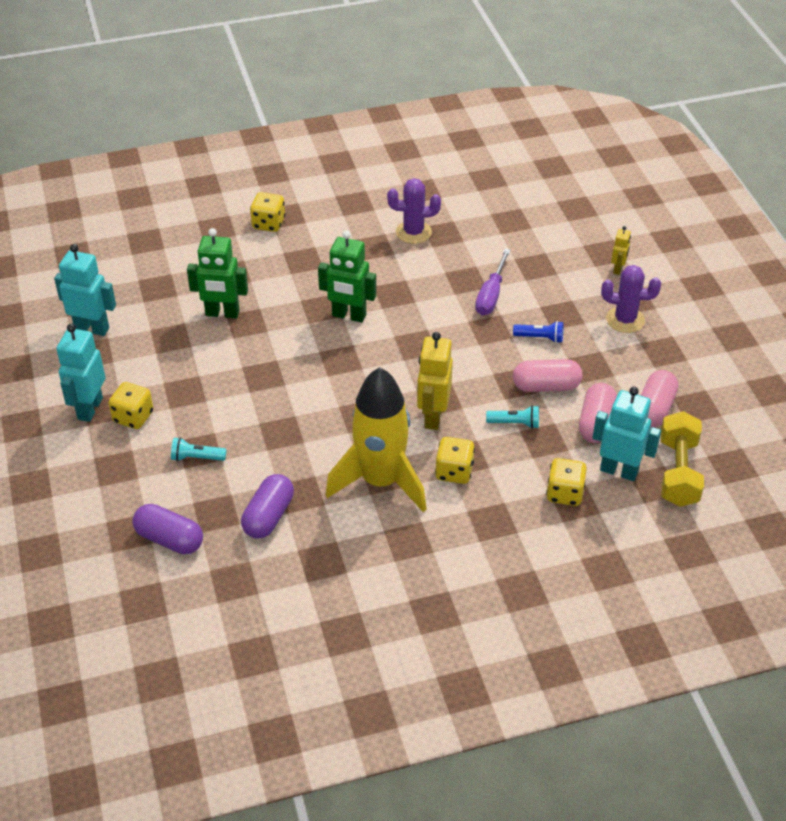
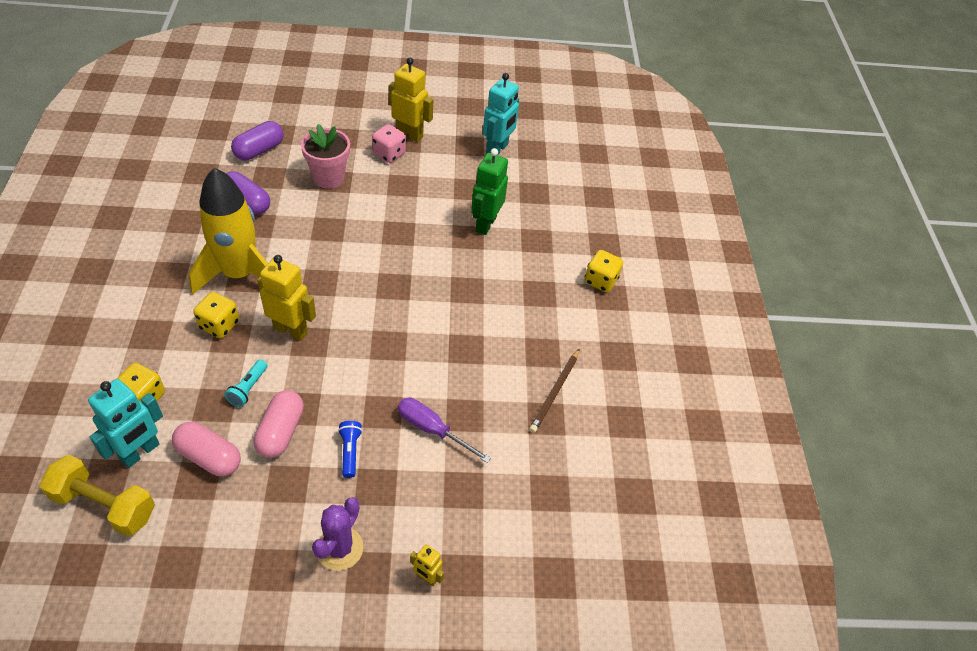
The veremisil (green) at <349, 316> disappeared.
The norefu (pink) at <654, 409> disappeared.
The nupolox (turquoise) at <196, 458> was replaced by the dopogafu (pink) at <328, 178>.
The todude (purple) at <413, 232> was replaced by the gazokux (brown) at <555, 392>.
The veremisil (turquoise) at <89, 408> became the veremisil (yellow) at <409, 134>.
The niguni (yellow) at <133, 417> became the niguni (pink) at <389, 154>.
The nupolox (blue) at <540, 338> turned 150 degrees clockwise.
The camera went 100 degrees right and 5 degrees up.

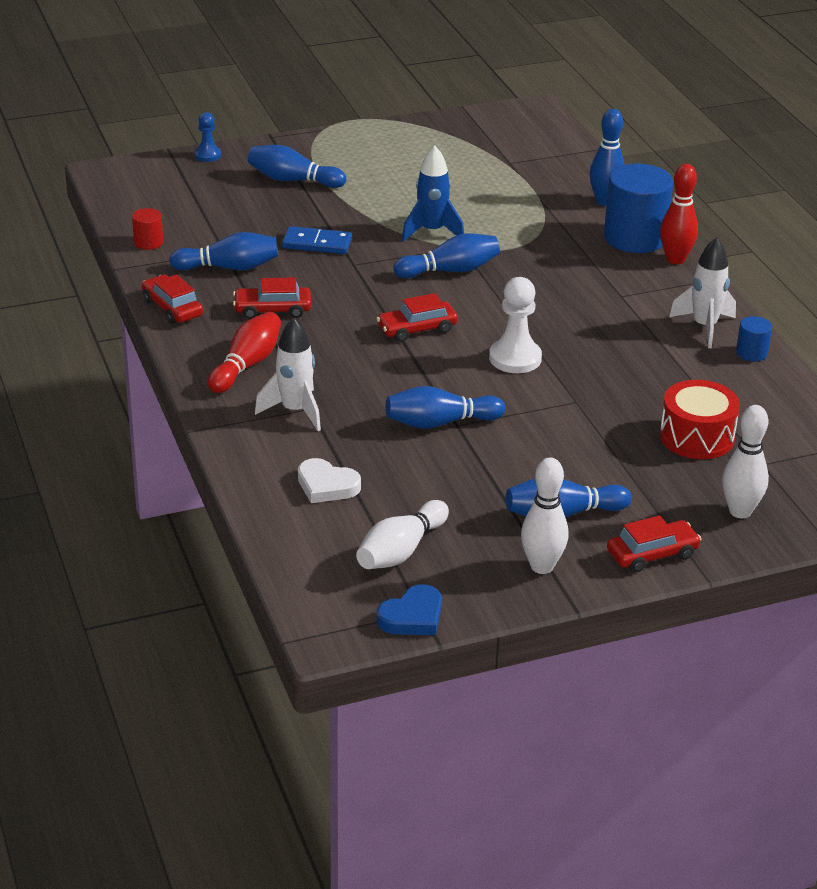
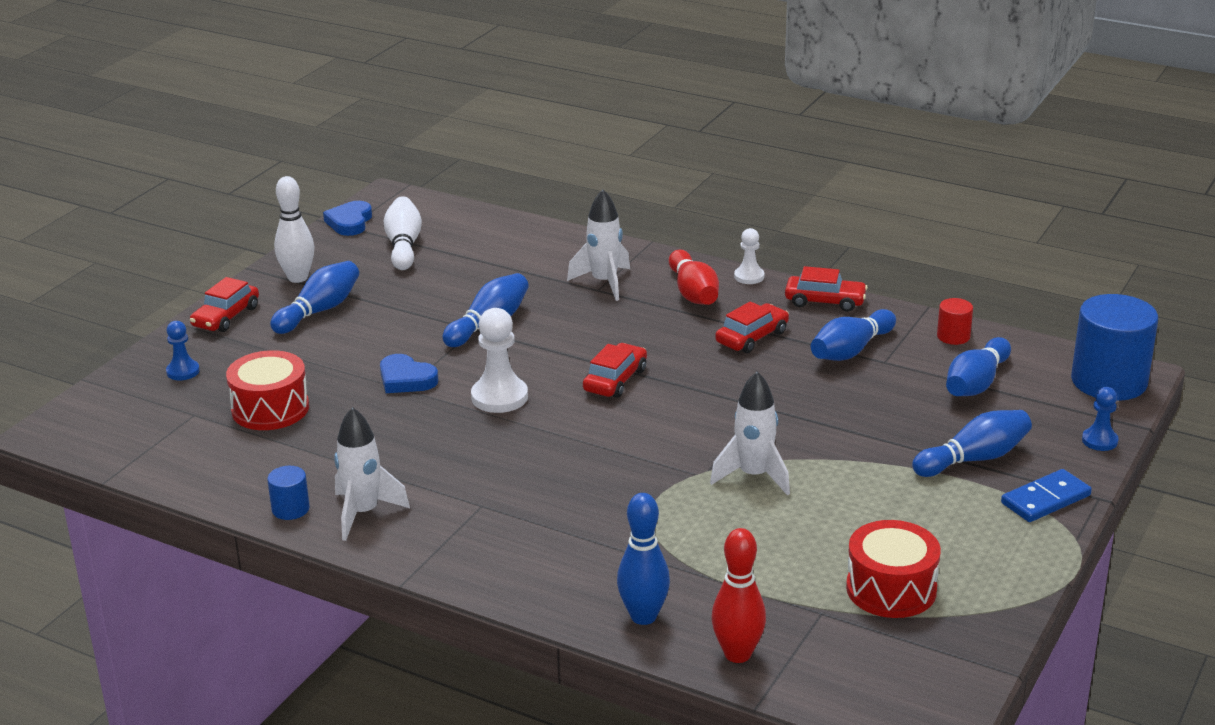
The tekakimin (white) at <326, 485> disappeared.
The tekakimin (blue) at <406, 379> appeared.
The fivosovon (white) at <749, 276> appeared.
The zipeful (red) at <891, 589> appeared.
The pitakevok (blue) moved from <317, 243> to <1045, 499>.
The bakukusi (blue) moved from <450, 270> to <976, 383>.
The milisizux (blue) moved from <635, 238> to <1109, 381>.
The bakukusi (red) moved from <675, 259> to <737, 654>.
The bakukusi (white) at <740, 511> was replaced by the fivosovon (blue) at <183, 371>.
The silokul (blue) at <432, 231> became the silokul (white) at <754, 476>.
The camera went 140 degrees right and 5 degrees down.

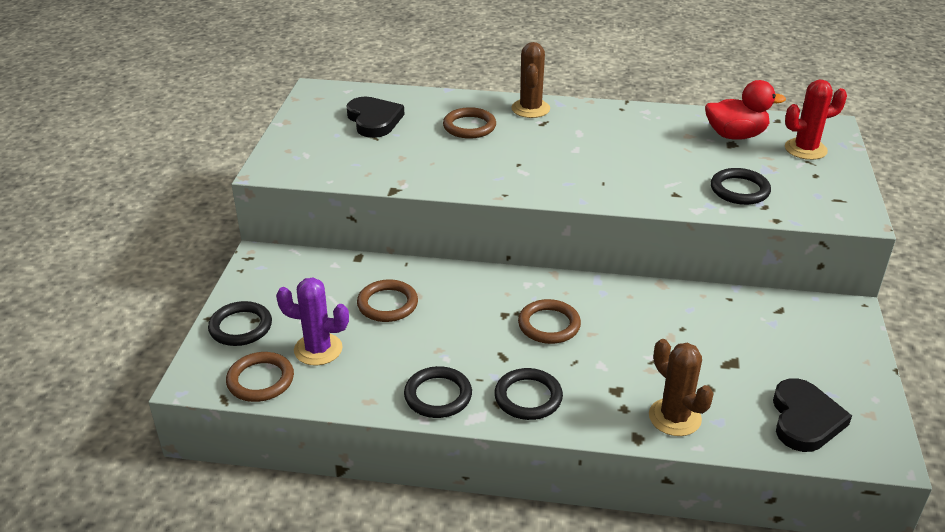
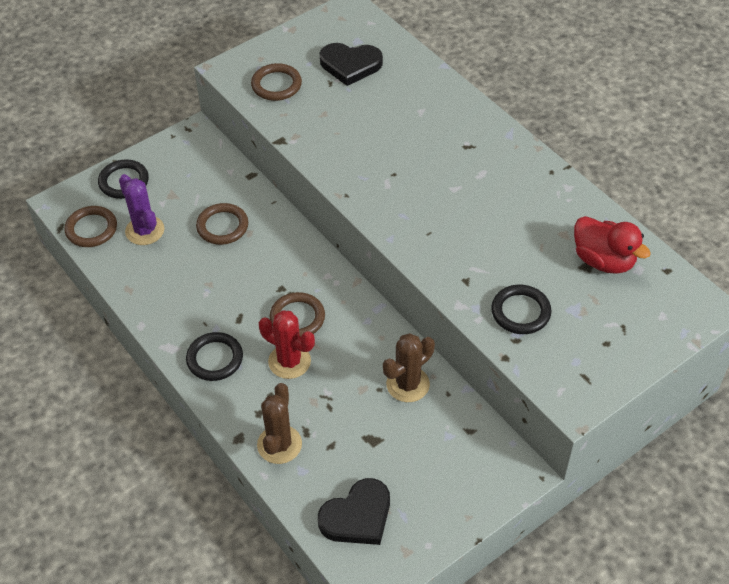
The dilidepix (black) at <438, 395> disappeared.
The dilidepix (brown) moved from <469, 126> to <276, 85>.
The todude (brown) moved from <530, 109> to <408, 384>.
The todude (red) moved from <805, 149> to <289, 361>.
The tekakimin (black) at <374, 120> turned 75 degrees clockwise.
The camera went 45 degrees right and 15 degrees up.

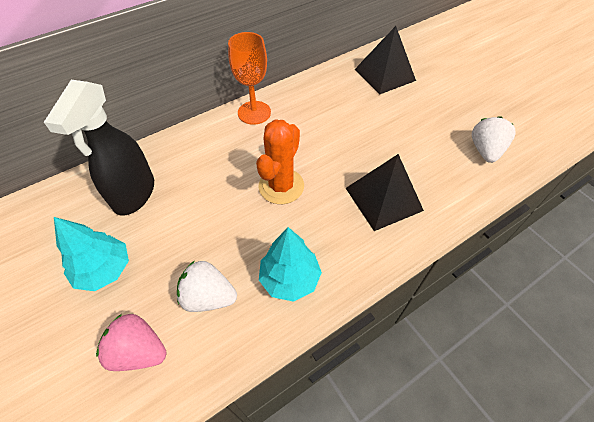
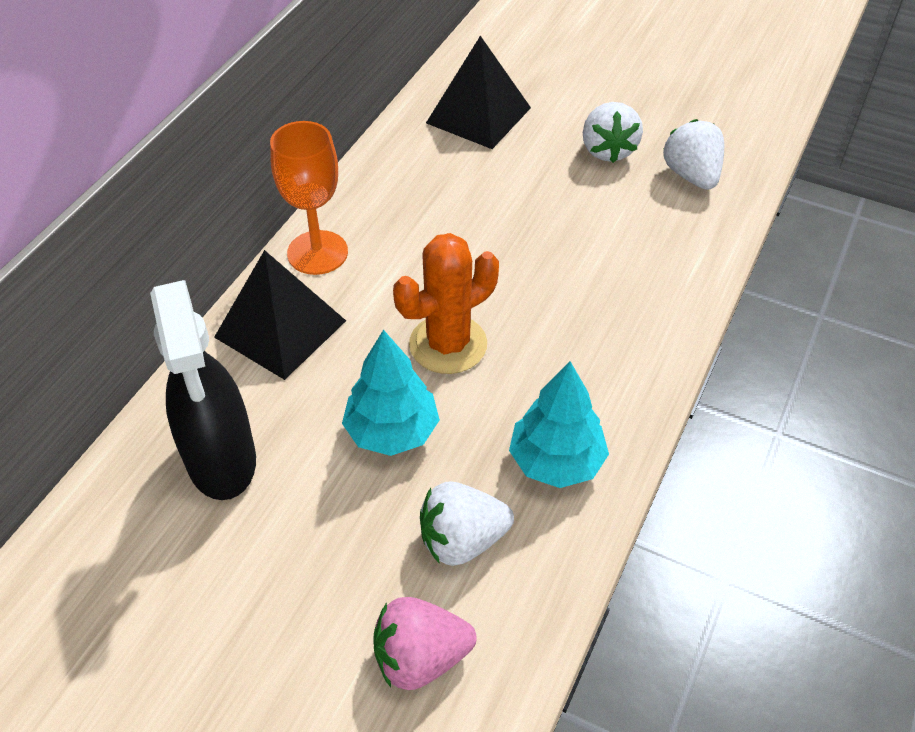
The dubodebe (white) at <607, 150> appeared.
The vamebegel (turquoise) moved from <104, 270> to <392, 431>.
The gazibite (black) moved from <383, 199> to <280, 329>.
The todude (orange) at <281, 186> turned 60 degrees clockwise.
The camera went 30 degrees left and 5 degrees down.

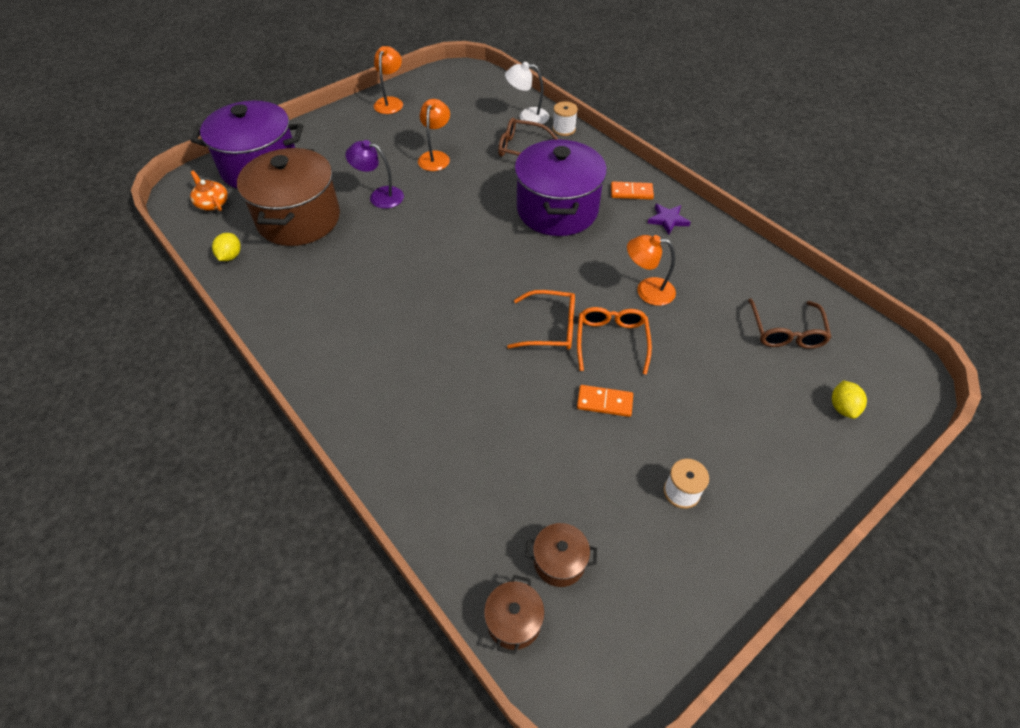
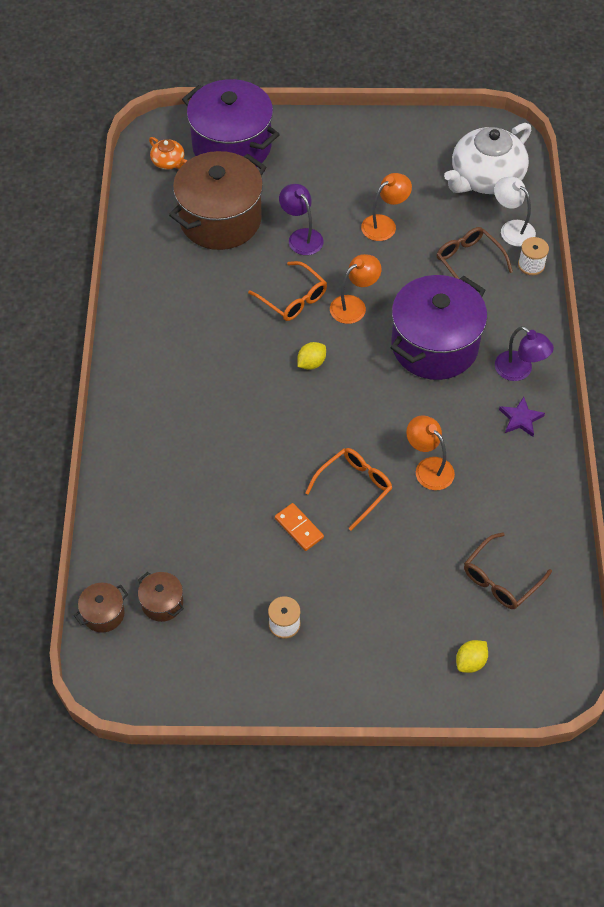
The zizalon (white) at <486, 177> appeared.
The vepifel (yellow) moved from <230, 256> to <311, 363>.
The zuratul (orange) moved from <390, 102> to <354, 305>.
The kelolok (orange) moved from <550, 328> to <293, 298>.
The pitakevok (orange) at <631, 192> was replaced by the zuratul (purple) at <519, 371>.
The zizalon (orange) at <212, 203> turned 135 degrees clockwise.
The camera went 40 degrees right and 5 degrees up.

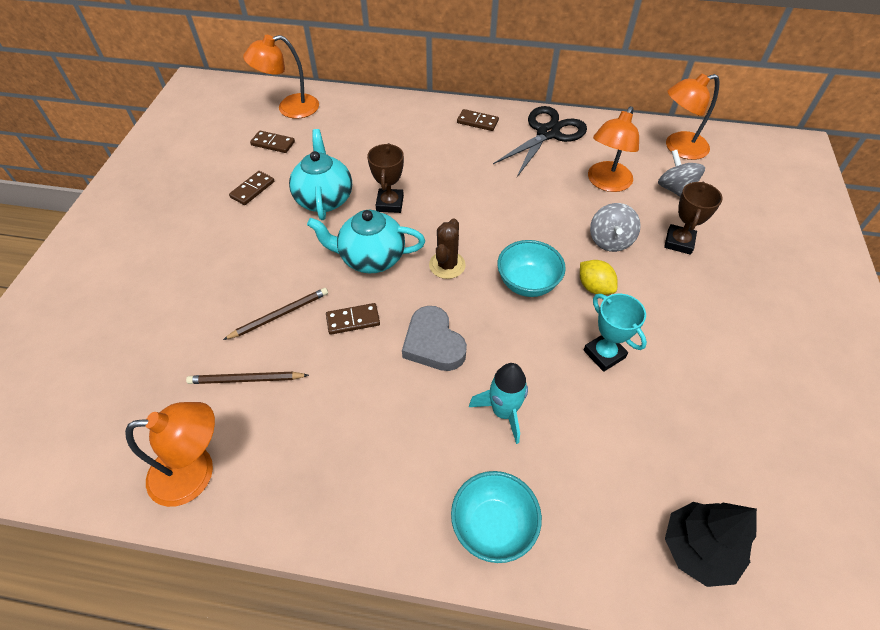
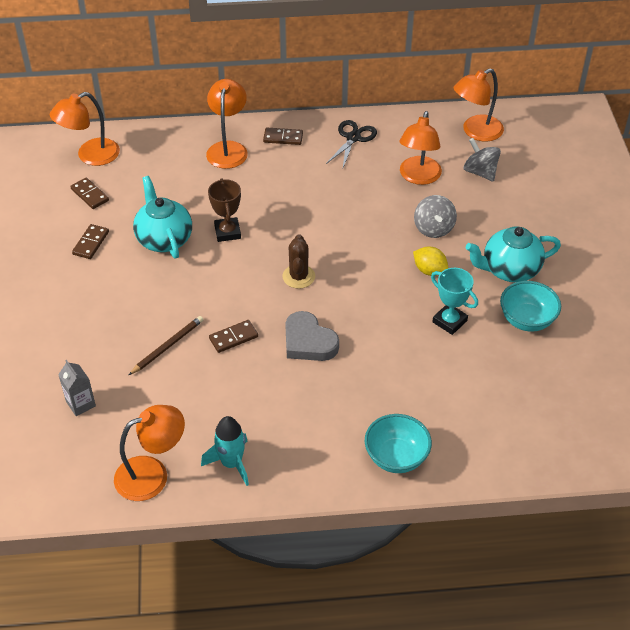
The gazokux (brown) at <246, 380> disappeared.
The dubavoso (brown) at <679, 242> disappeared.
The vamebegel (black) at <698, 549> disappeared.
The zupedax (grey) at <81, 404> appeared.
The zuratul (orange) at <228, 149> appeared.
The zizalon (turquoise) moved from <371, 258> to <509, 270>.
The silokul (turquoise) moved from <503, 412> to <231, 463>.
The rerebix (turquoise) moved from <527, 283> to <526, 320>.
The pitakevok (brown) at <273, 143> turned 45 degrees clockwise.
The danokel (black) at <548, 133> changed to 0.66 times the size.
The camera went 15 degrees left and 5 degrees down.

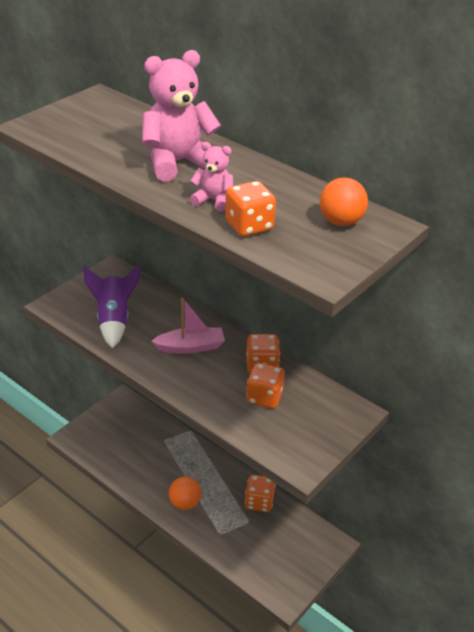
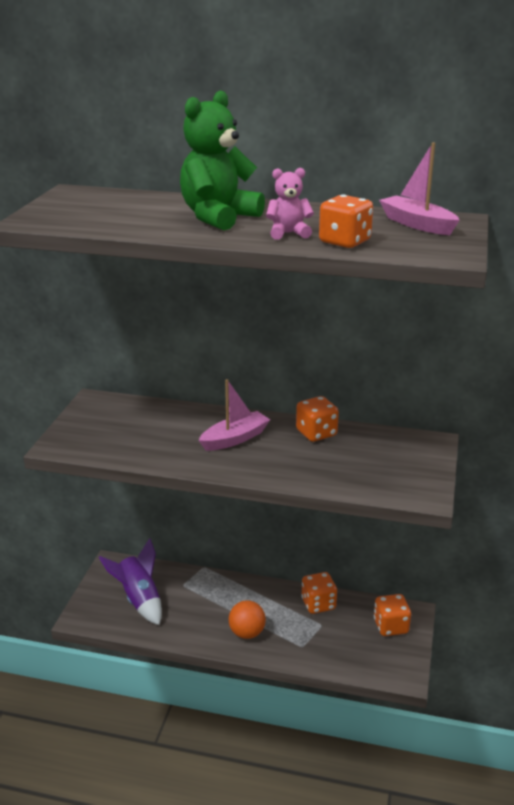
The silokul (purple) moved from <114, 320> to <139, 599>.
The niguni (orange) moved from <264, 397> to <391, 626>.
The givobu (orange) at <340, 222> was replaced by the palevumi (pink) at <417, 224>.
The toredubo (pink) at <178, 162> became the toredubo (green) at <218, 217>.
The camera went 25 degrees left and 10 degrees down.

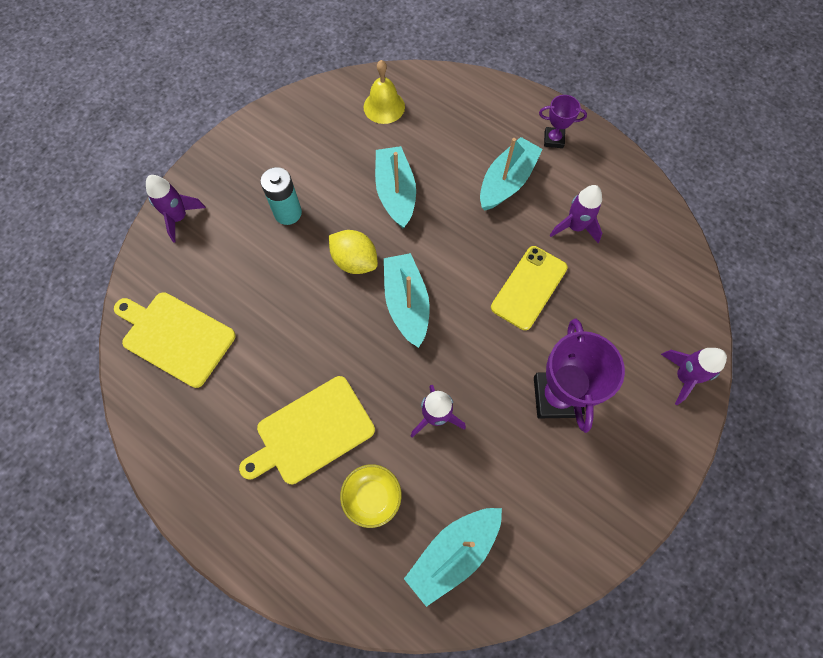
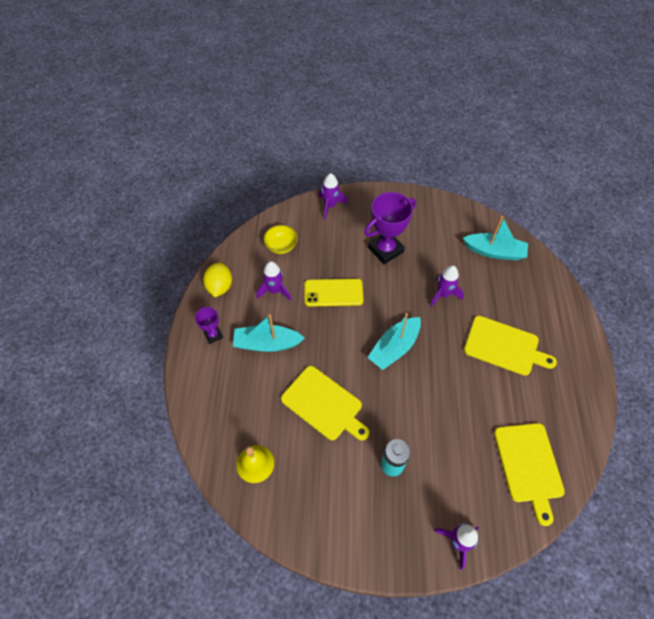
The vepifel (yellow) moved from <354, 261> to <220, 287>.
The rerebix (yellow) moved from <372, 497> to <281, 246>.
The palevumi (turquoise) at <395, 193> was replaced by the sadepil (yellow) at <324, 404>.
The camera went 125 degrees left and 10 degrees down.

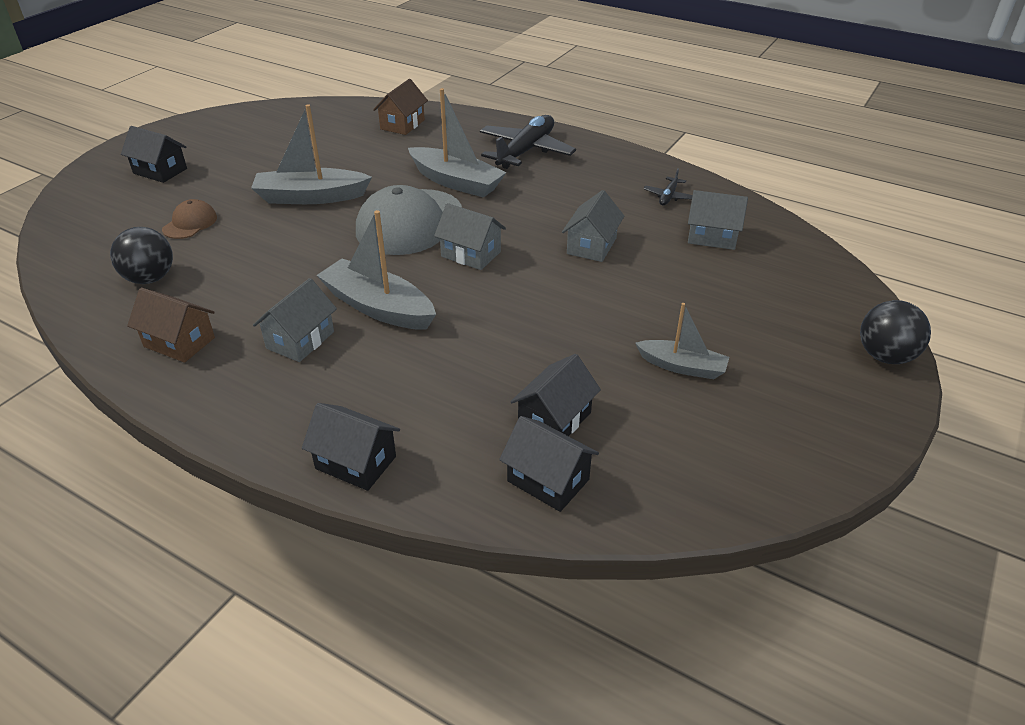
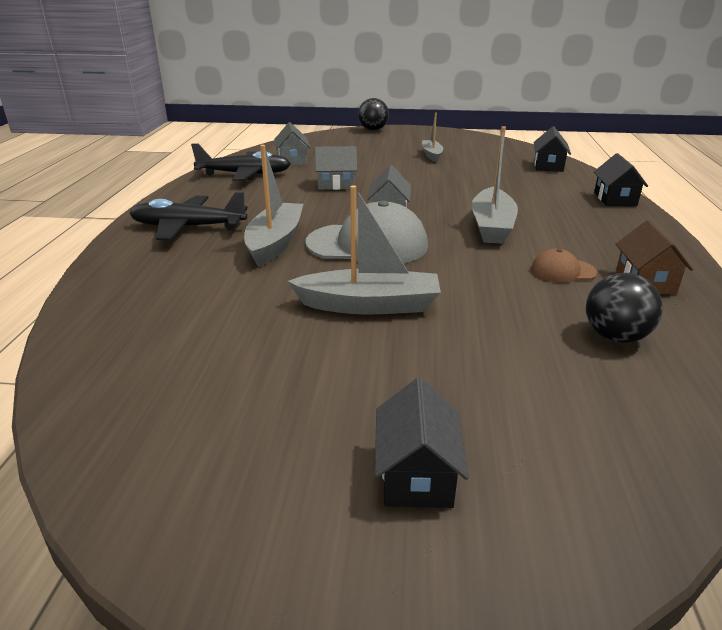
The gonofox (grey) at <300, 340> disappeared.
The gonofox (brown) at <402, 124> disappeared.
The gonofox (black) at <554, 419> disappeared.
The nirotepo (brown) moved from <190, 223> to <563, 271>.
The palevumi (grey) at <311, 197> turned 60 degrees counterclockwise.
The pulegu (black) at <668, 196> changed to 2.18 times the size.
The camera went 115 degrees left and 10 degrees down.

